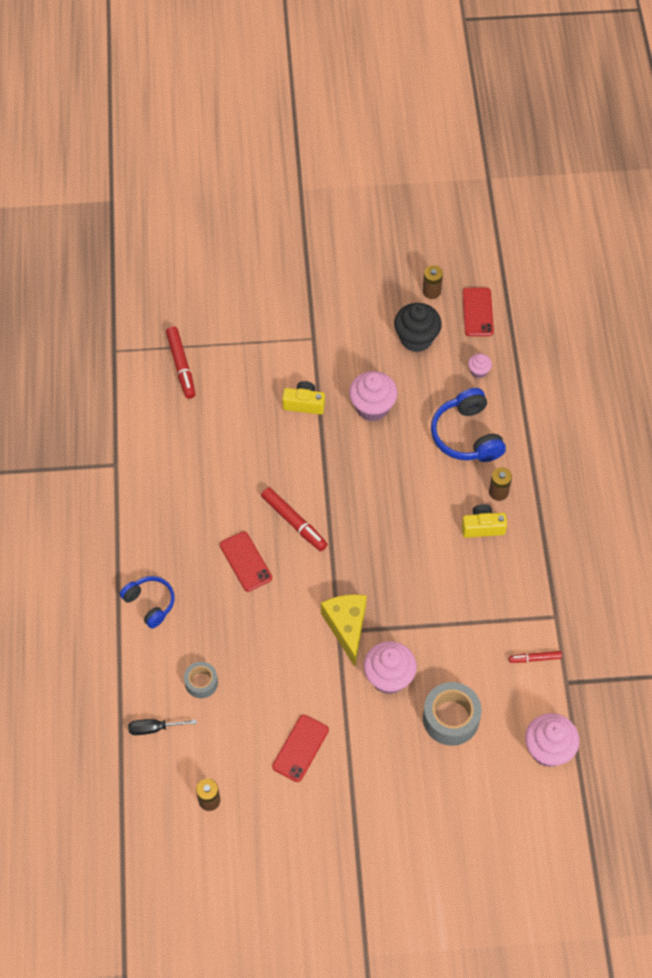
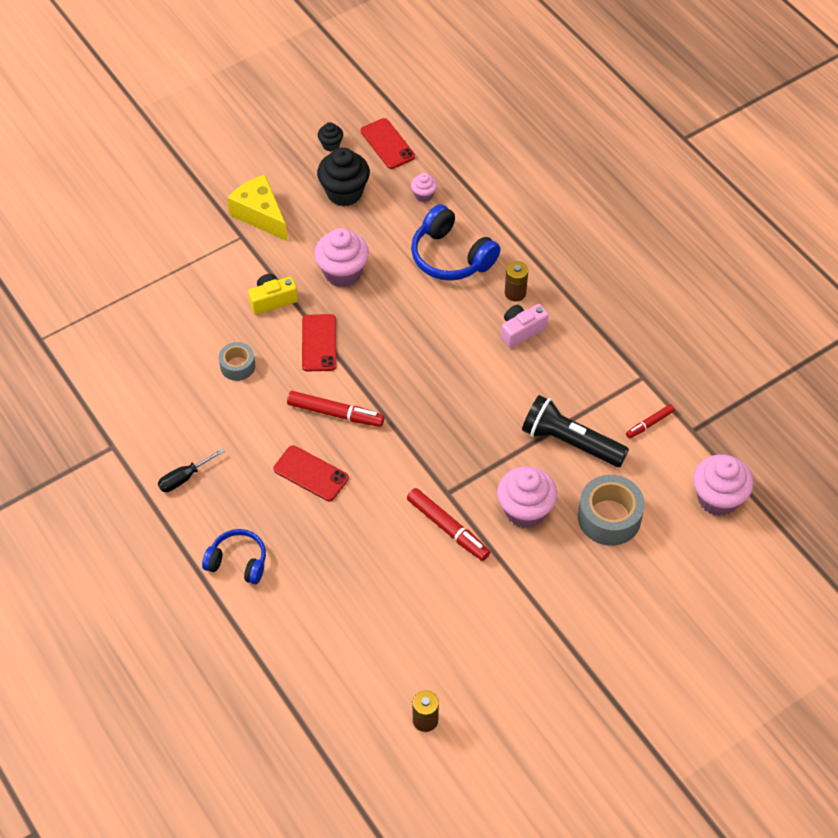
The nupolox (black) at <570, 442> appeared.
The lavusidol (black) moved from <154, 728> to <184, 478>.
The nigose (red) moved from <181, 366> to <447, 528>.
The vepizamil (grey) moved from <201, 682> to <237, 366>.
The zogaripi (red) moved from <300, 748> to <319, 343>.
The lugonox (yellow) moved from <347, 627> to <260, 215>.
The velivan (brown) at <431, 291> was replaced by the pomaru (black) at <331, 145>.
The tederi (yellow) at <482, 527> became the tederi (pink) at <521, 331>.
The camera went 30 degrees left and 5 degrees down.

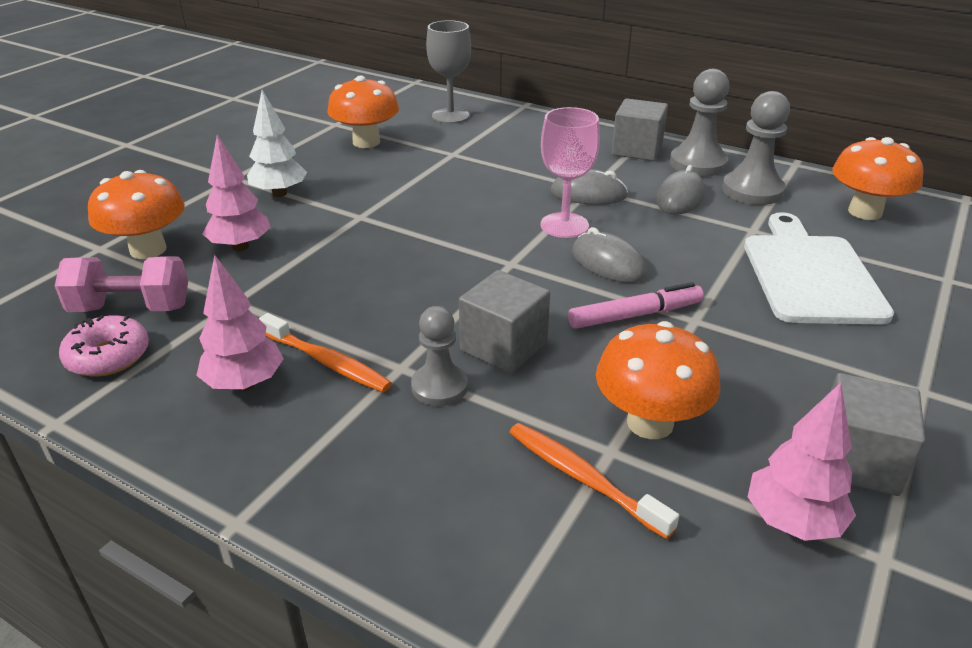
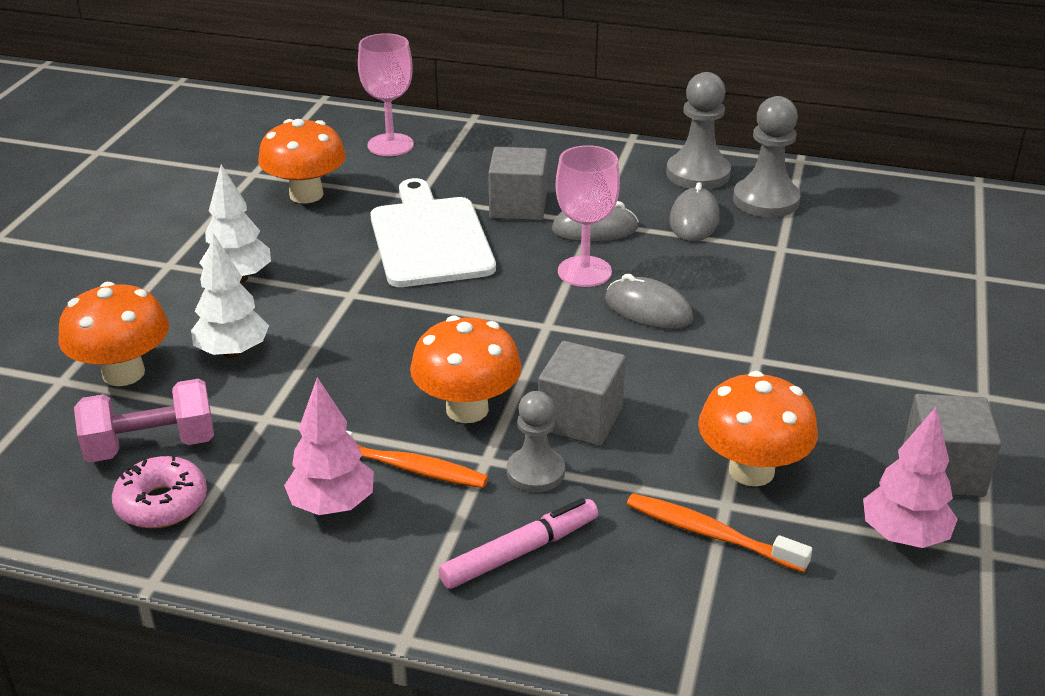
The nigose (pink) moved from <635, 315> to <519, 552>.
The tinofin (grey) moved from <637, 150> to <518, 207>.
The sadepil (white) moved from <810, 274> to <429, 238>.
The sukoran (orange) moved from <865, 212> to <467, 409>.
The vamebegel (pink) at <241, 247> became the vamebegel (white) at <233, 352>.
The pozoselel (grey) at <450, 116> became the pozoselel (pink) at <390, 145>.
The camera went 15 degrees left and 0 degrees up.

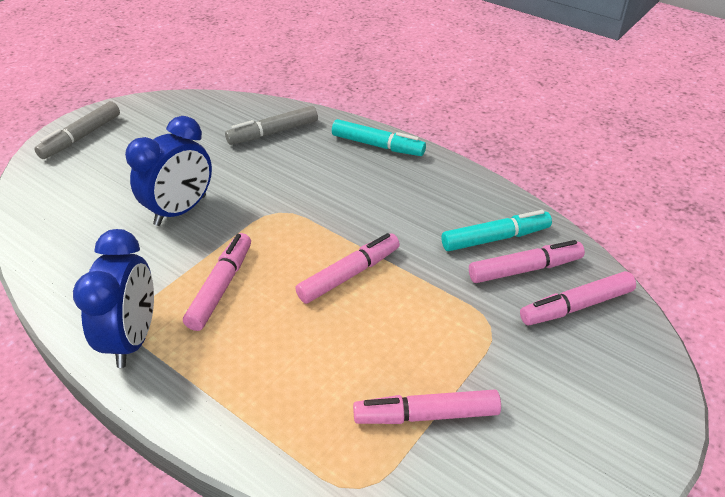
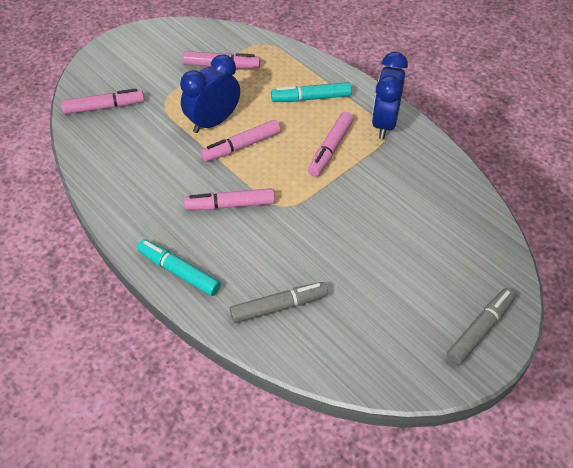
The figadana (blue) moved from <180, 210> to <213, 122>.
The nigose (turquoise) moved from <495, 238> to <311, 98>.
The nigose (pink) moved from <524, 269> to <230, 205>.
The camera went 170 degrees left and 10 degrees up.

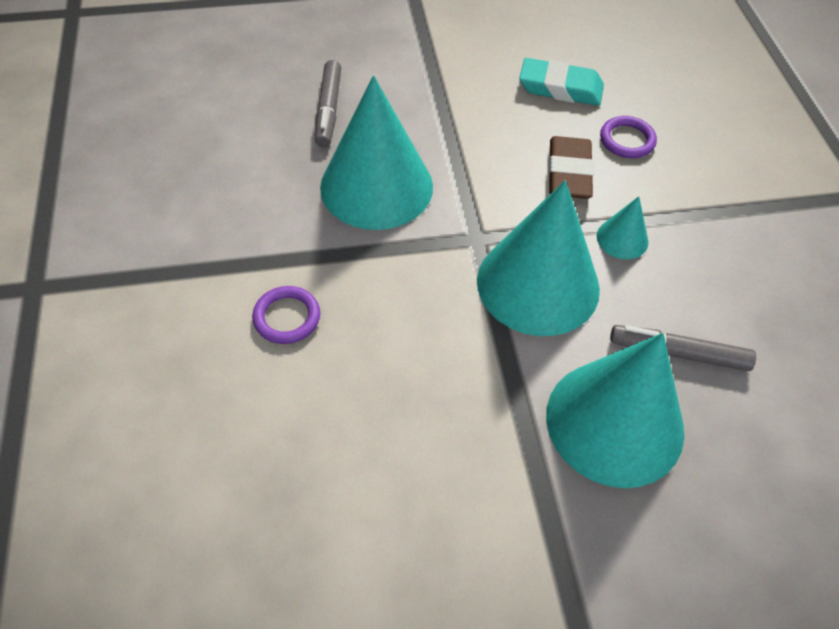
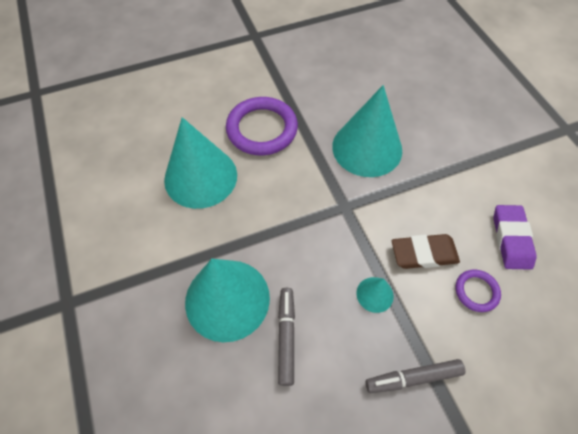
The nigose (grey) moved from <328, 110> to <413, 377>.
The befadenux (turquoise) moved from <538, 284> to <200, 177>.
The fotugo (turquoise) at <560, 88> became the fotugo (purple) at <511, 239>.
The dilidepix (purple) at <287, 317> changed to 1.99 times the size.
The camera went 80 degrees right and 5 degrees up.

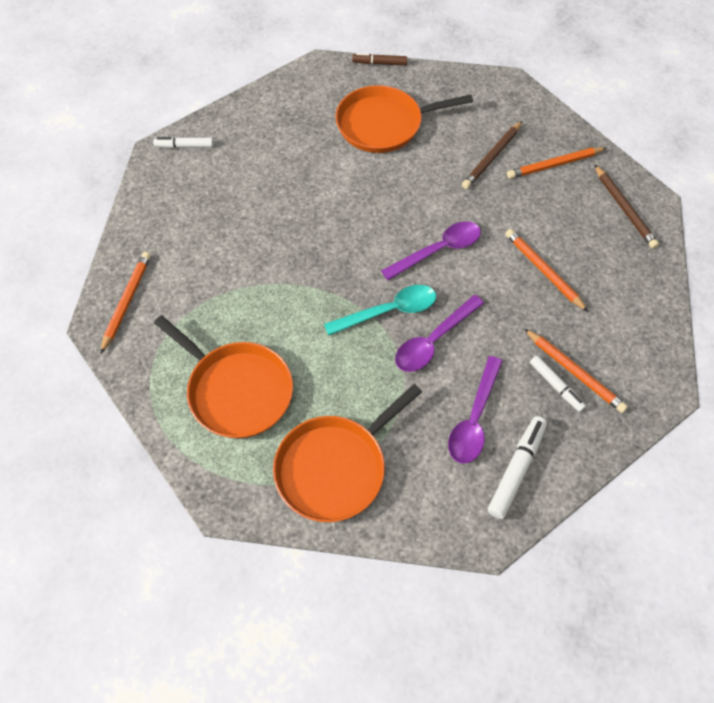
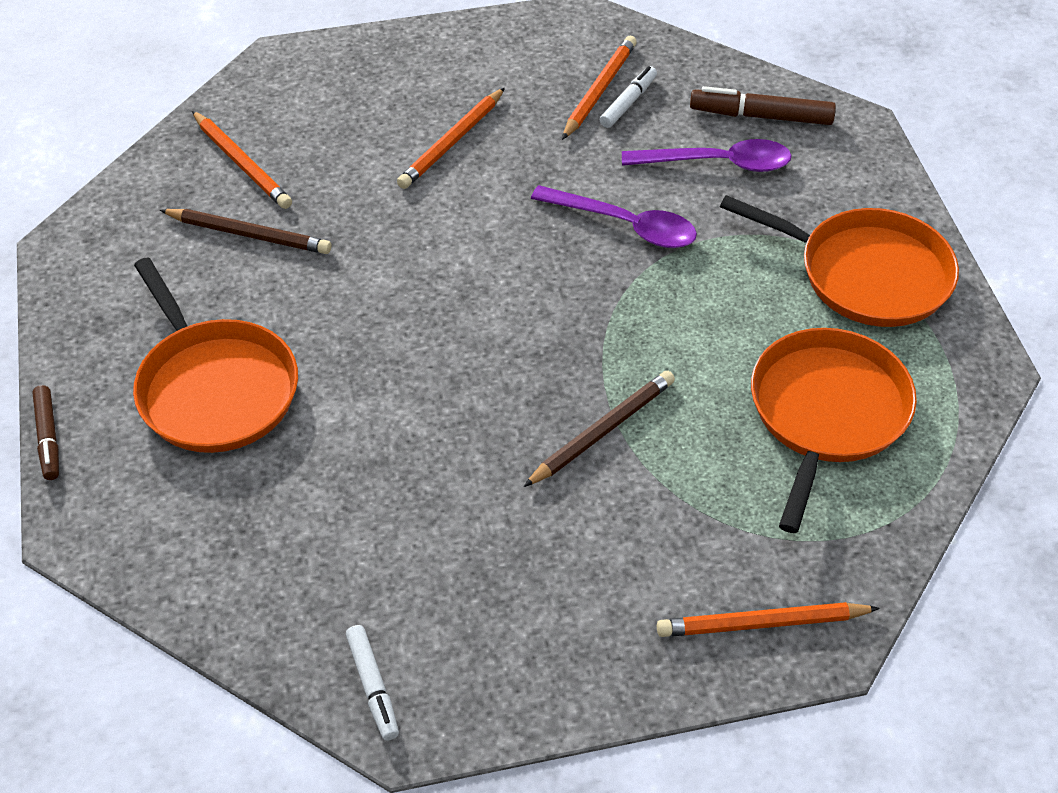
The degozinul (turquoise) at <388, 311> disappeared.
The degozinul (purple) at <438, 250> disappeared.
The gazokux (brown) moved from <624, 209> to <603, 431>.
The nigose (white) at <516, 469> became the nigose (brown) at <761, 116>.
The camera went 110 degrees left and 10 degrees down.

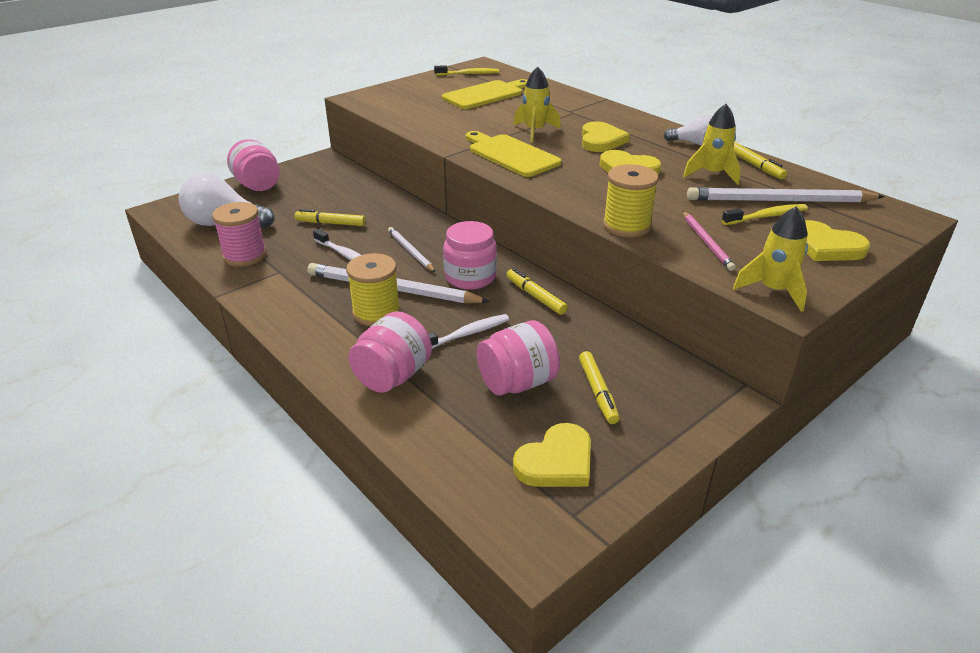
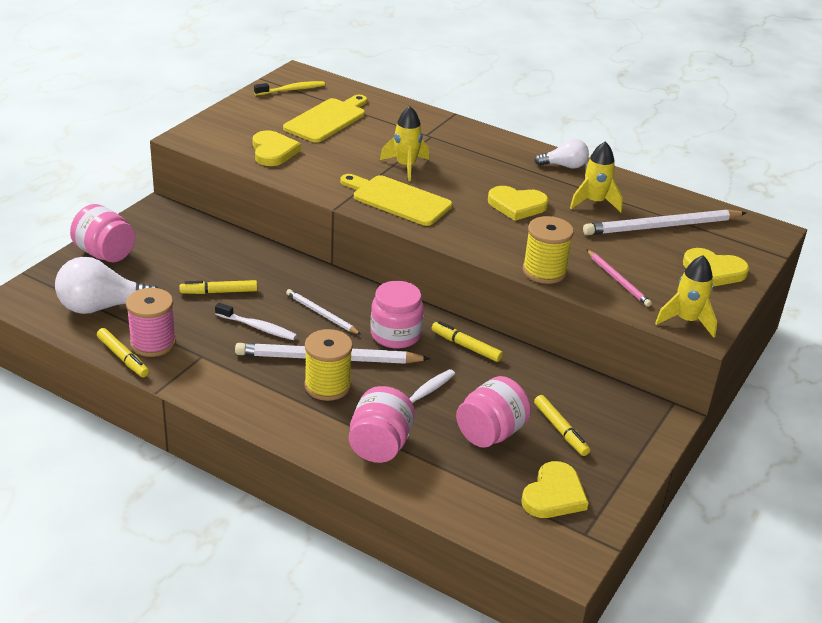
The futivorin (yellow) at <767, 216> disappeared.
The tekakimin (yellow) moved from <601, 140> to <273, 151>.
The nigose (yellow) moved from <755, 166> to <123, 357>.
The camera went 20 degrees left and 0 degrees up.

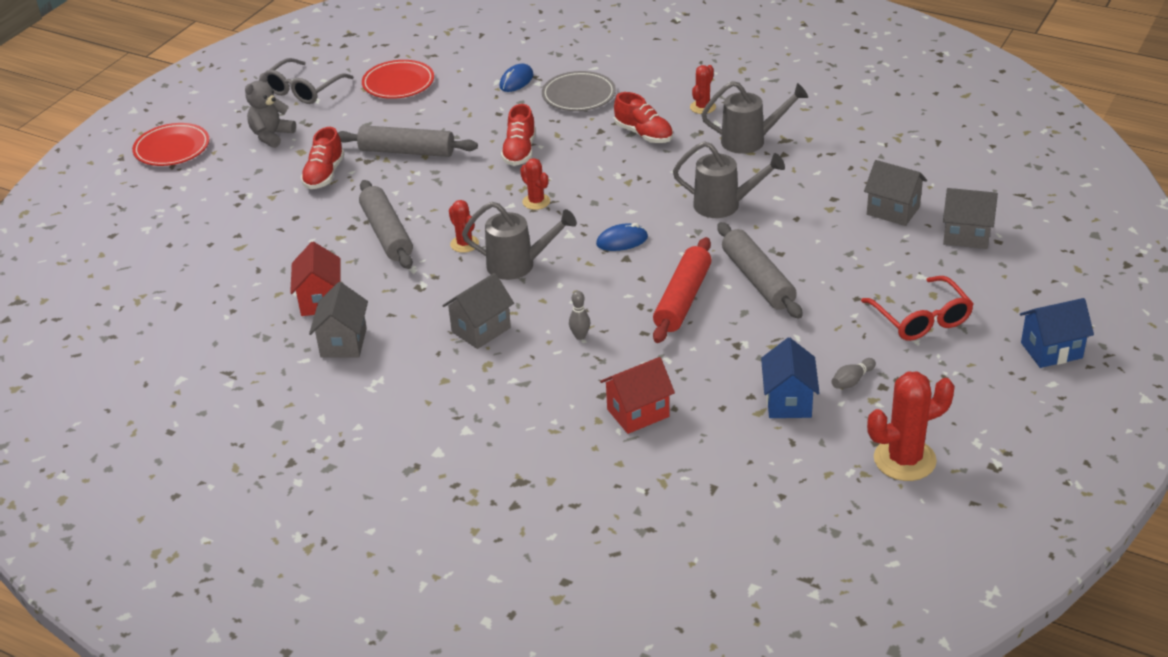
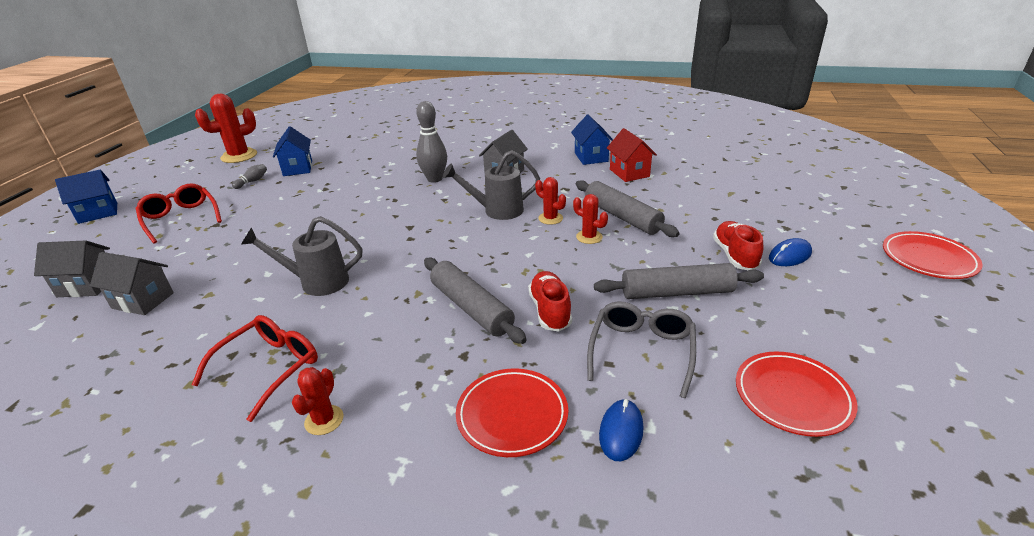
The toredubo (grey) at <271, 136> disappeared.
The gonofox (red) at <638, 413> disappeared.
The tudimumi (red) at <644, 134> disappeared.
The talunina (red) at <682, 299> disappeared.
The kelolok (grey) moved from <304, 90> to <641, 351>.
The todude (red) moved from <536, 202> to <589, 237>.
The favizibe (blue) moved from <622, 241> to <790, 256>.
The talunina (grey) moved from <758, 279> to <471, 308>.
The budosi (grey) at <750, 141> was replaced by the kelolok (red) at <269, 368>.
The gonofox (grey) at <343, 343> became the gonofox (blue) at <591, 157>.
The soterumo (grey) at <578, 95> became the soterumo (red) at <512, 415>.
The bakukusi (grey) at <580, 336> changed to 2.01 times the size.
The camera went 165 degrees right and 5 degrees down.

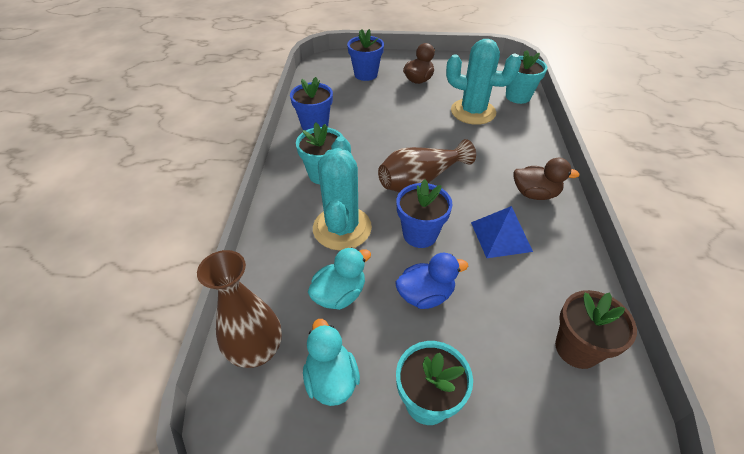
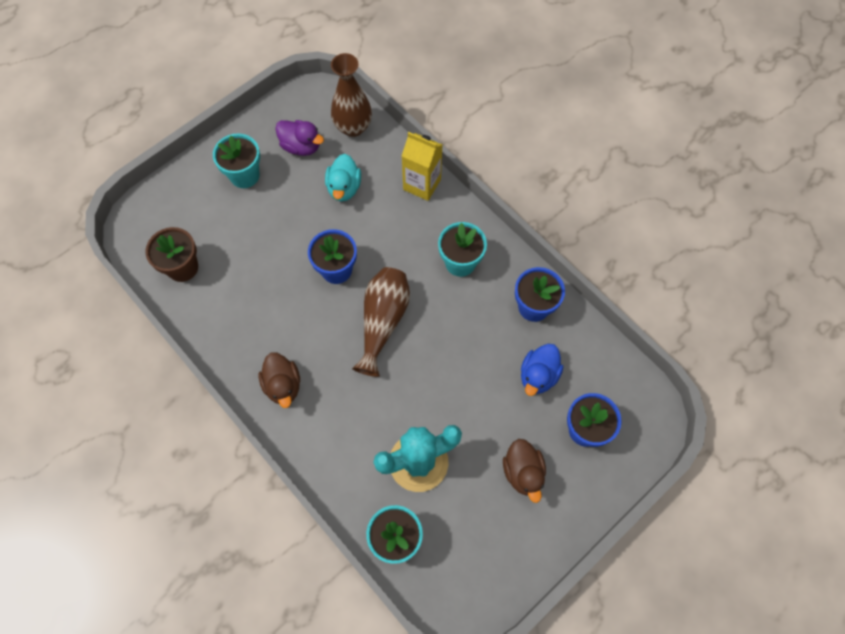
The todude (turquoise) at <342, 228> disappeared.
The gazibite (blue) at <501, 236> disappeared.
The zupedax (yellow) at <422, 184> appeared.
The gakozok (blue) moved from <425, 295> to <538, 376>.
The gakozok (turquoise) at <331, 379> became the gakozok (purple) at <301, 146>.
The gakozok (brown) at <535, 194> turned 75 degrees counterclockwise.
The camera went 135 degrees right and 20 degrees up.

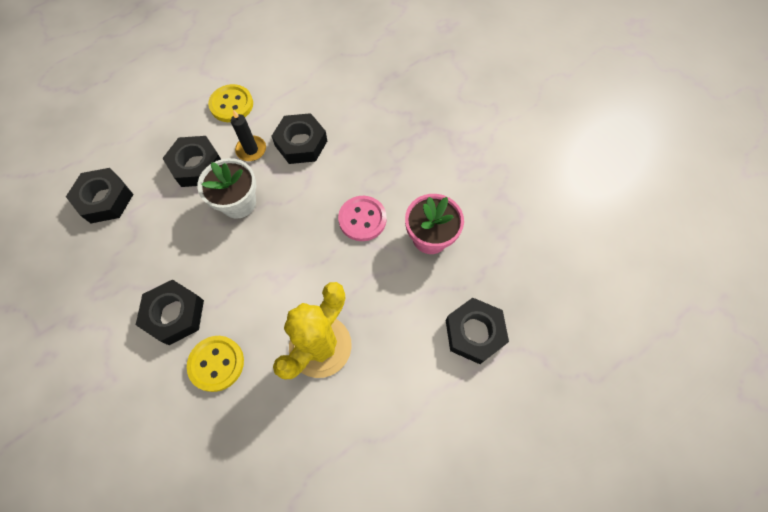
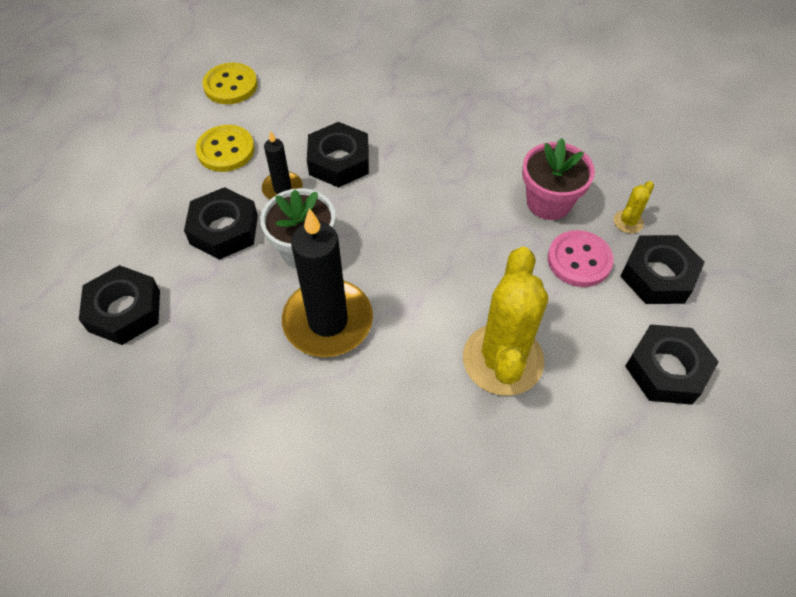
The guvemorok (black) at <328, 321> appeared.
The todude (yellow) at <628, 222> appeared.
The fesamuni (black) moved from <174, 314> to <666, 369>.
The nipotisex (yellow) moved from <216, 363> to <230, 85>.
The nipotisex (pink) moved from <362, 219> to <579, 260>.
The camera went 25 degrees left and 10 degrees down.

